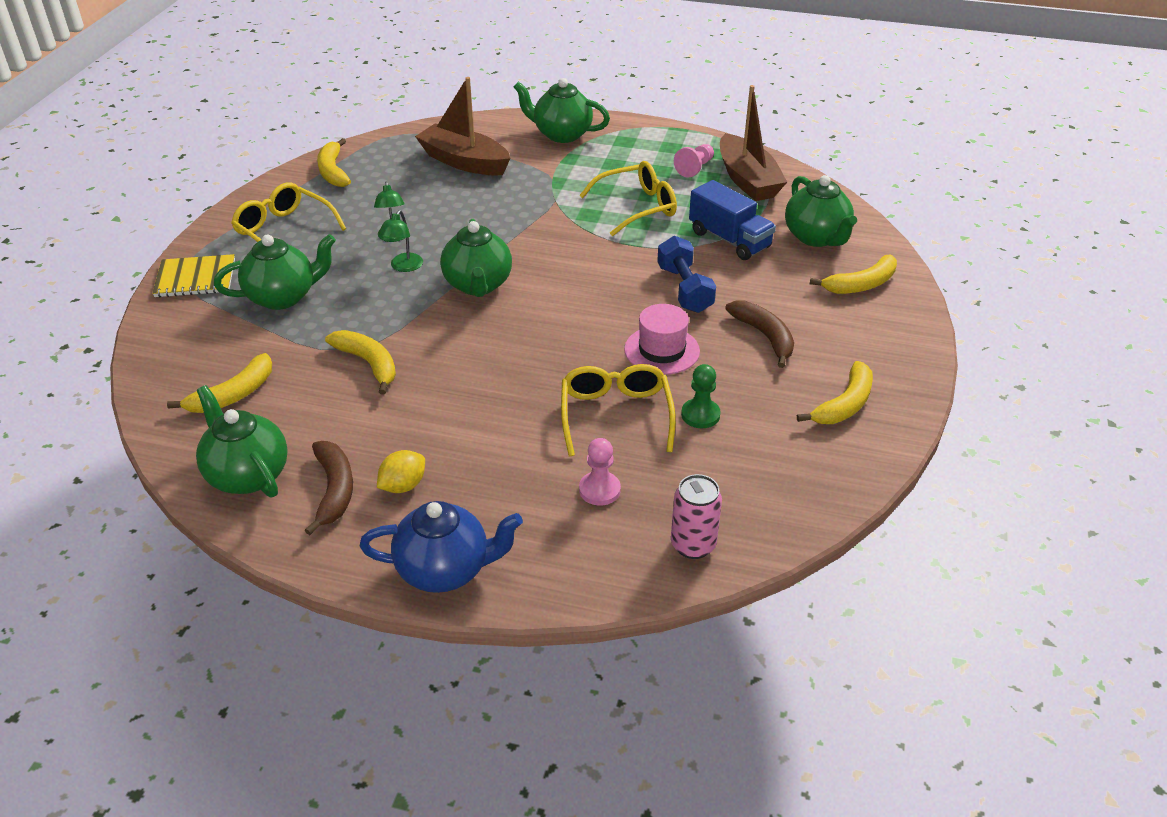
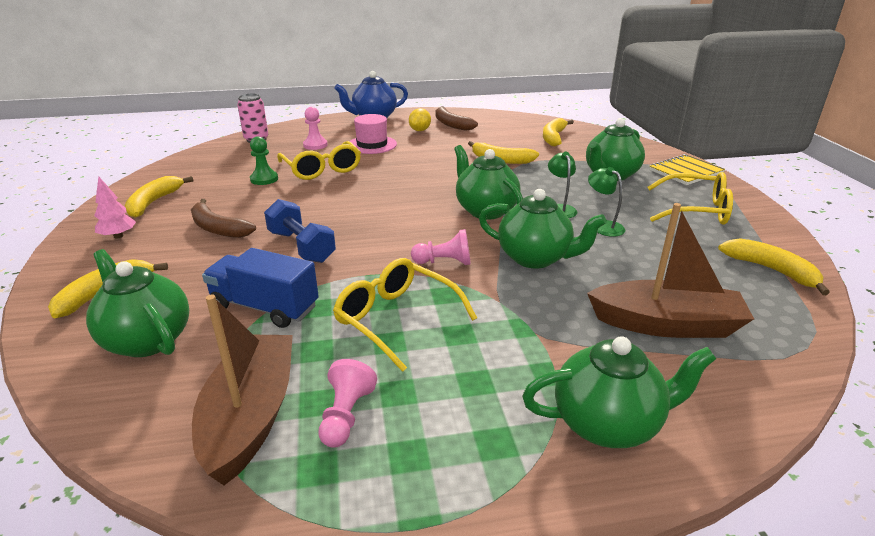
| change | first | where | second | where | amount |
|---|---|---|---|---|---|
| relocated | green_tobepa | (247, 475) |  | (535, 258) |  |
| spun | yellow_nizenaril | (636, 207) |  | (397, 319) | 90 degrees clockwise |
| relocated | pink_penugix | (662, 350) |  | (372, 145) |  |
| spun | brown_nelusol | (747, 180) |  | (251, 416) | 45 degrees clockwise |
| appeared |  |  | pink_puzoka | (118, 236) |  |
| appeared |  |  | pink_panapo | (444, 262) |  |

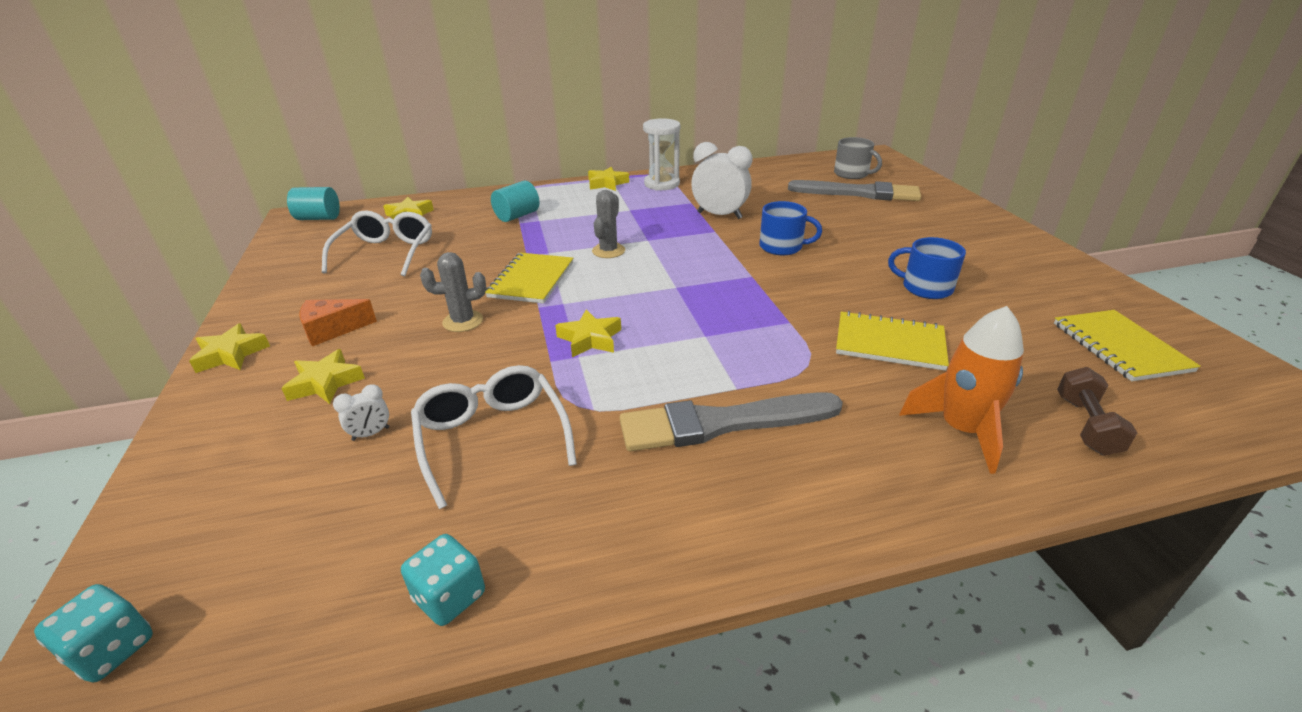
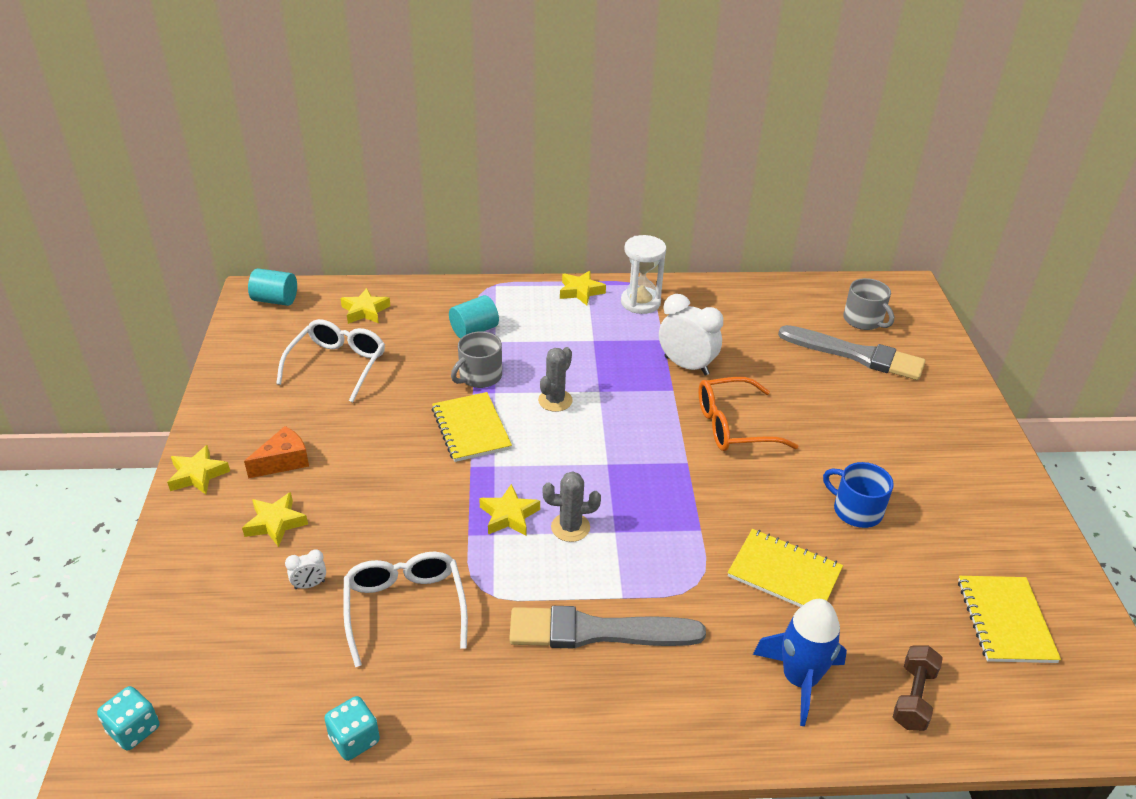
| change | first | where | second | where | amount |
|---|---|---|---|---|---|
| spun | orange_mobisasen | (332, 330) |  | (283, 461) | 150 degrees clockwise |
| relocated | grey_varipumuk | (463, 321) |  | (570, 527) |  |
| spun | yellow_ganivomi | (531, 280) |  | (471, 429) | 45 degrees counterclockwise |
| exchanged | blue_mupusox | (782, 247) | orange_nizenaril | (734, 426) |  |
| colour | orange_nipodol | (961, 430) | blue_nipodol | (799, 679) |  |
| appeared |  |  | grey_mupusox | (479, 376) |  |

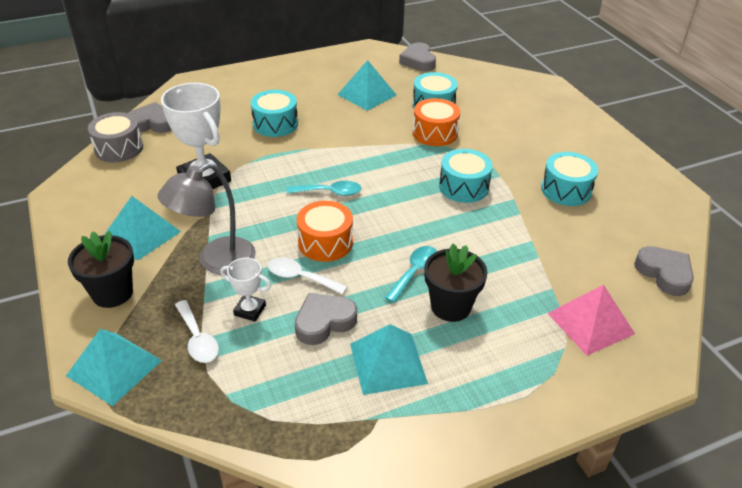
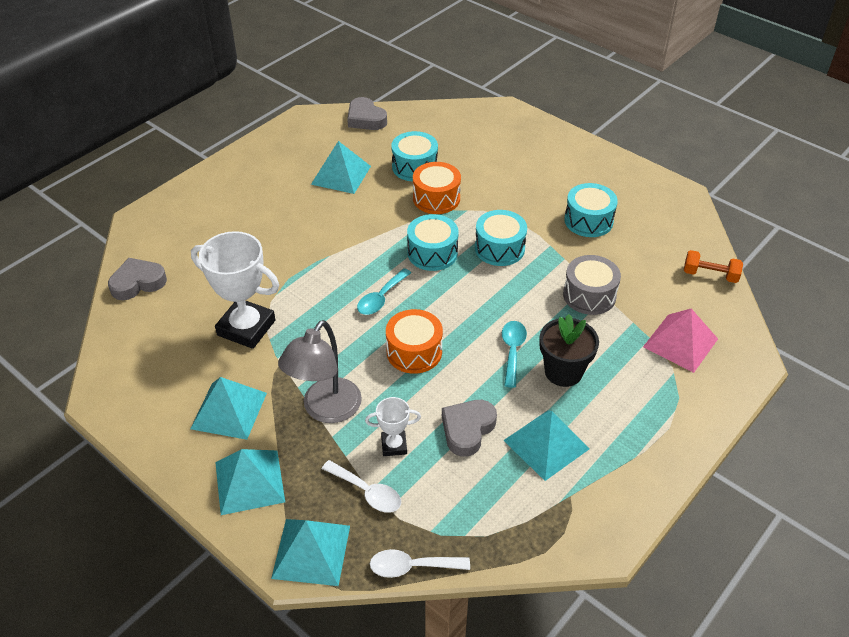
| change | first | where | second | where | amount |
|---|---|---|---|---|---|
| exchanged | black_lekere | (112, 293) | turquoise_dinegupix | (249, 482) |  |
| relocated | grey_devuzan | (119, 148) |  | (589, 295) |  |
| relocated | turquoise_devuzan | (275, 124) |  | (432, 253) |  |
| relocated | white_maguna | (301, 277) |  | (412, 566) |  |
| spun | turquoise_maguna | (329, 192) |  | (381, 298) | 150 degrees clockwise |
| exchanged | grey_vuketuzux | (664, 274) | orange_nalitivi | (710, 275) |  |

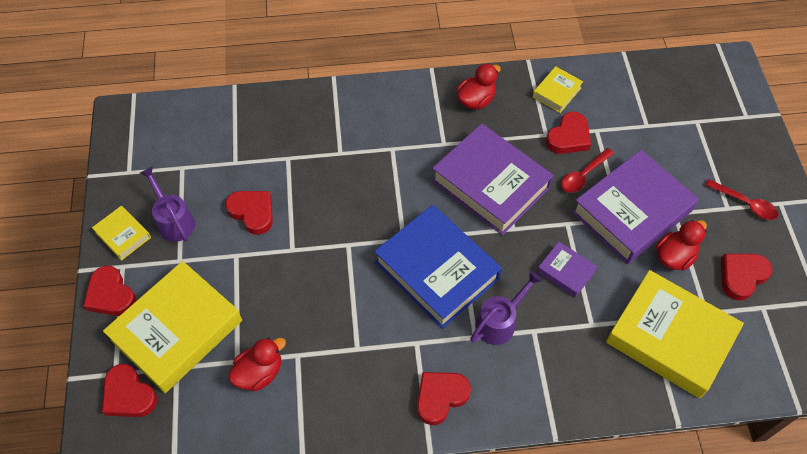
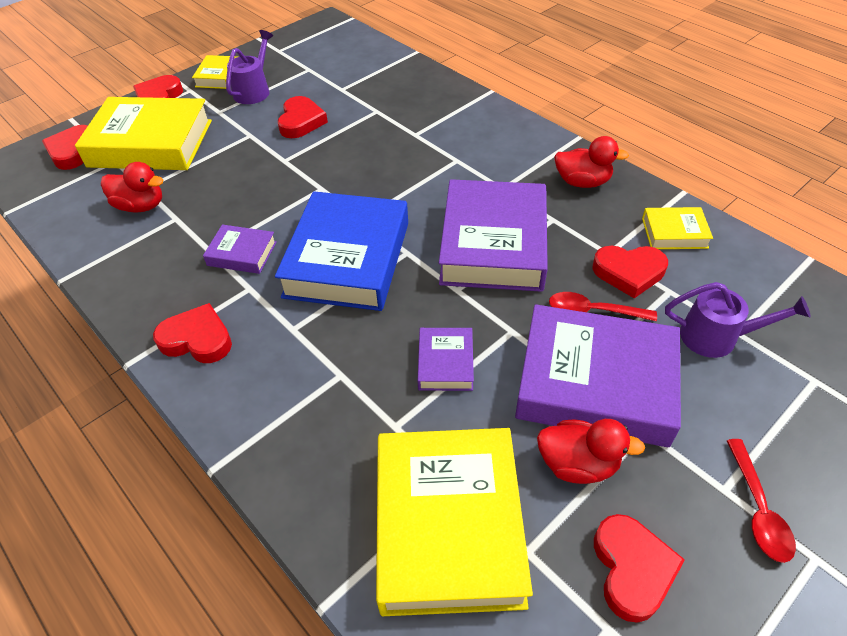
| change | first | where | second | where | amount |
|---|---|---|---|---|---|
| relocated | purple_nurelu | (500, 321) |  | (718, 337) |  |
| spun | red_vuketuzux | (741, 276) |  | (632, 569) | 75 degrees clockwise |
| appeared |  |  | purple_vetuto | (242, 253) |  |

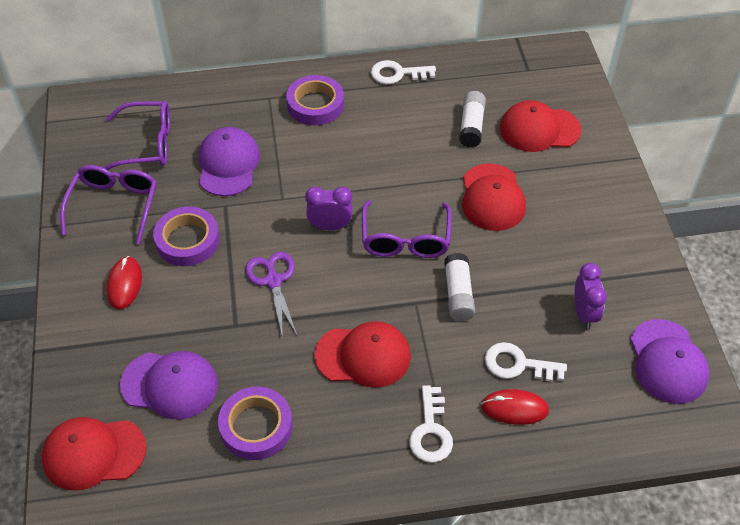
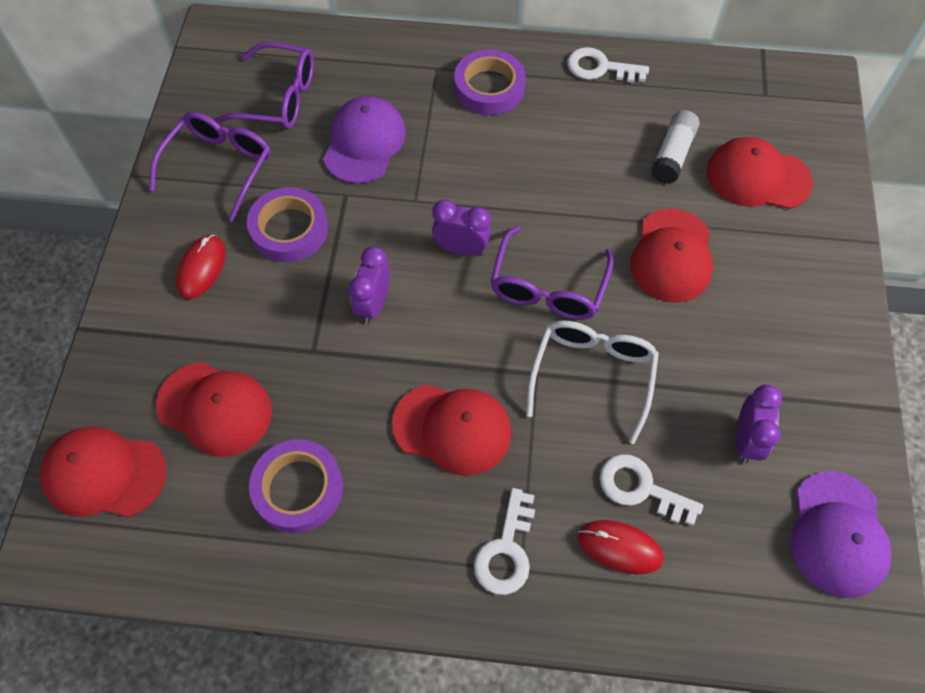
| change | first | where | second | where | amount |
|---|---|---|---|---|---|
| colour | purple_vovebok | (170, 385) | red_vovebok | (215, 408) |  |
| exchanged | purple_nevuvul | (273, 281) | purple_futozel | (373, 304) |  |
| exchanged | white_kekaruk | (458, 294) | white_nizenaril | (592, 375) |  |

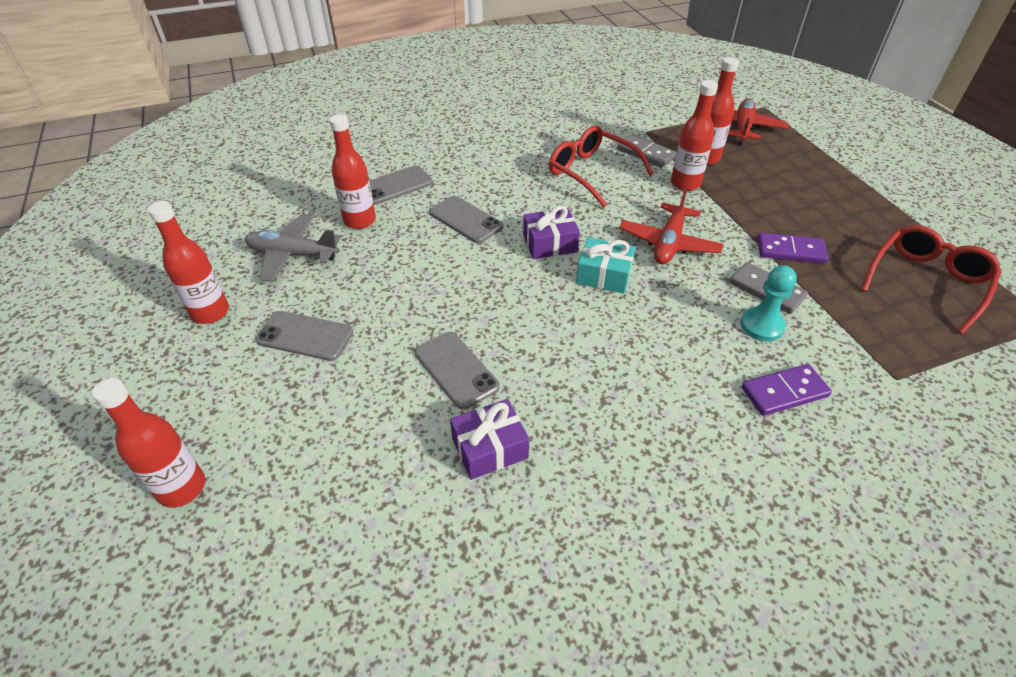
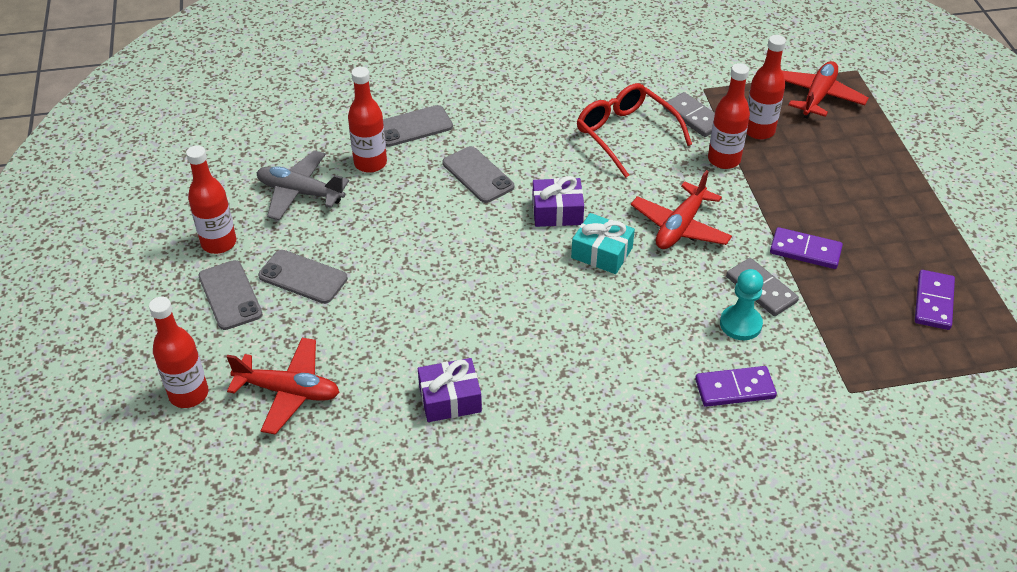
| change | first | where | second | where | amount |
|---|---|---|---|---|---|
| relocated | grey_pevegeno | (456, 370) |  | (230, 295) |  |
| exchanged | red_nizenaril | (926, 282) | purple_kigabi | (933, 302) |  |
| appeared |  |  | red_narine | (288, 391) |  |

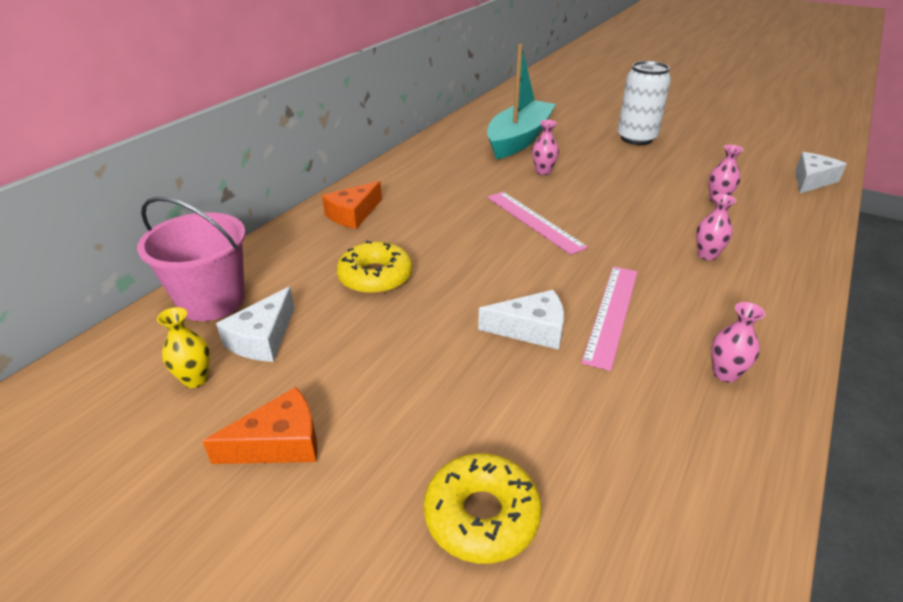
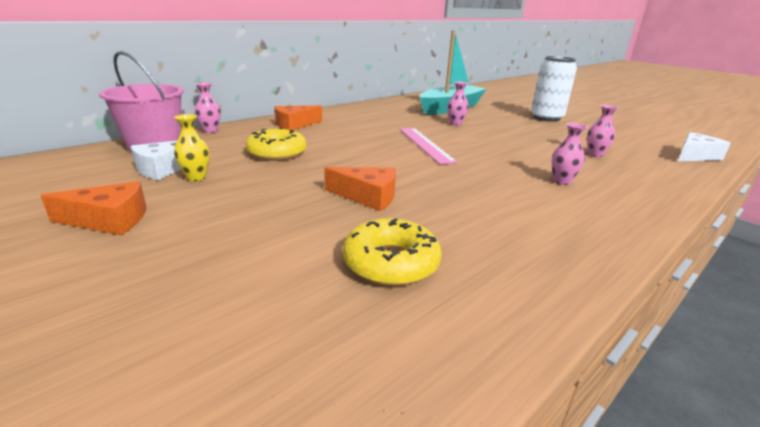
| change | first | where | second | where | amount |
|---|---|---|---|---|---|
| relocated | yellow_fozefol | (195, 379) |  | (196, 177) |  |
| relocated | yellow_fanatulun | (481, 515) |  | (391, 263) |  |
| colour | white_mobisasen | (531, 329) | orange_mobisasen | (368, 196) |  |
| missing | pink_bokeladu | (612, 314) |  |  |  |
| relocated | pink_fozefol | (725, 374) |  | (210, 131) |  |

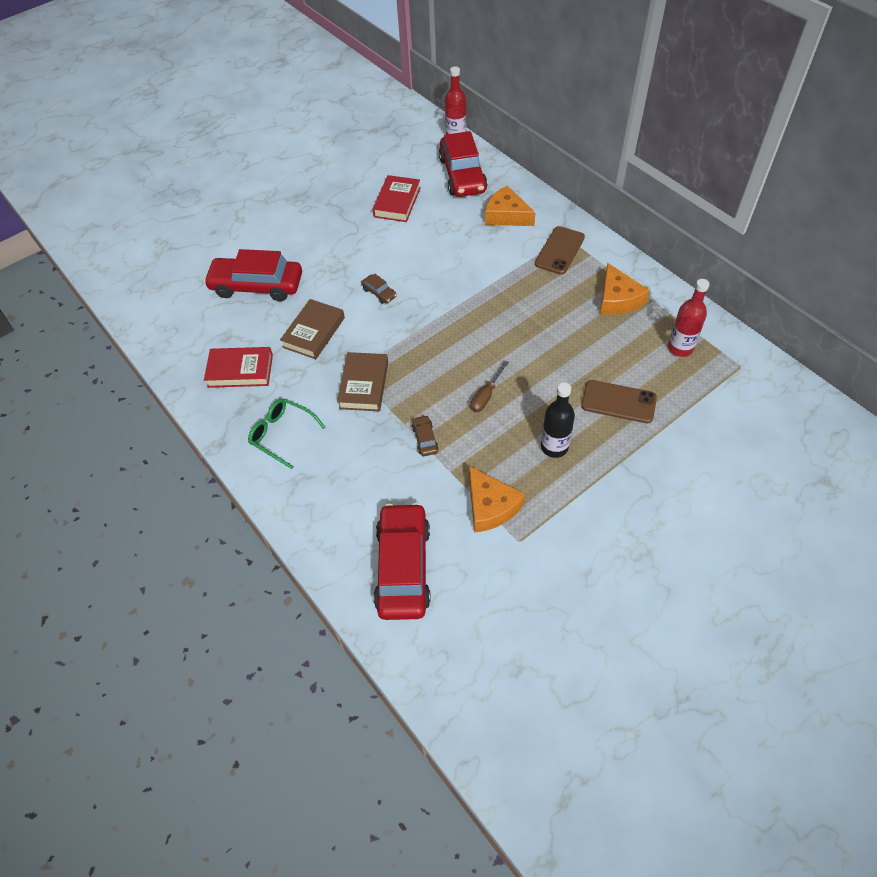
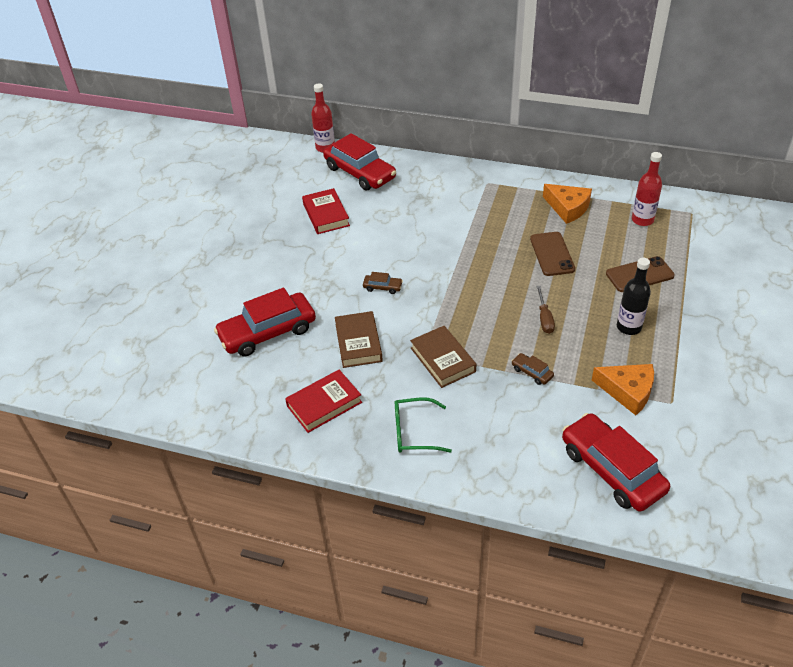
| change | first | where | second | where | amount |
|---|---|---|---|---|---|
| missing | orange_mobisasen | (506, 215) |  |  |  |
| relocated | brown_pevegeno | (559, 250) |  | (552, 254) |  |

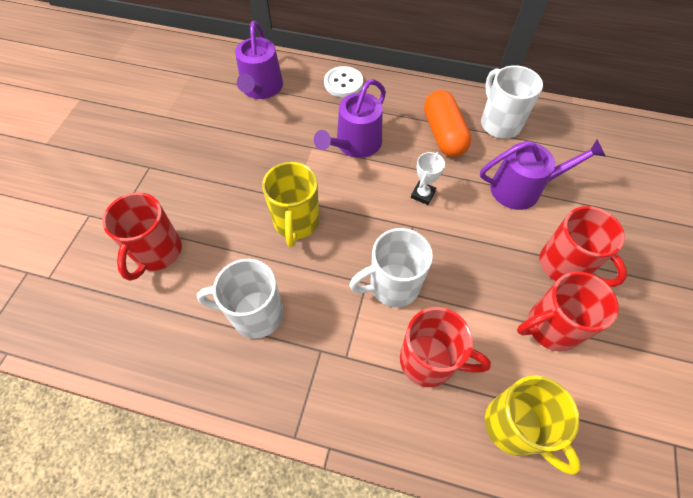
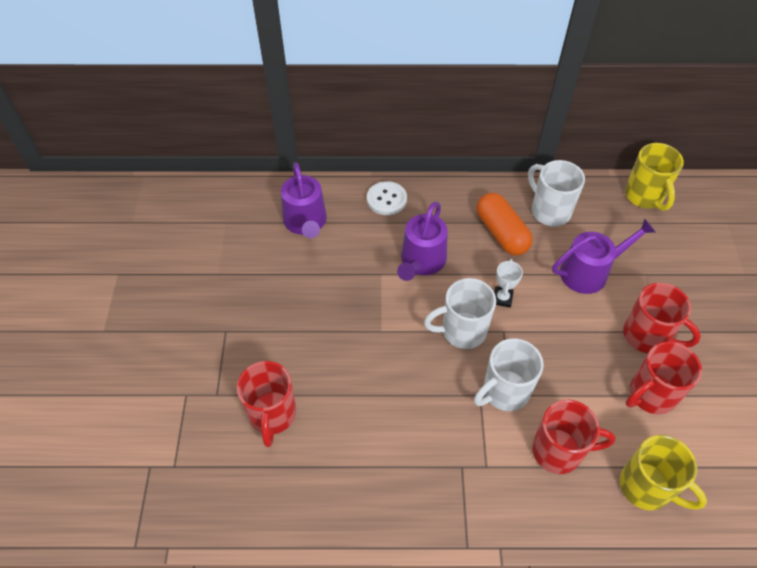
| change | first | where | second | where | amount |
|---|---|---|---|---|---|
| relocated | white_mupusox | (255, 314) |  | (462, 331) |  |
| relocated | yellow_mupusox | (296, 222) |  | (644, 196) |  |

